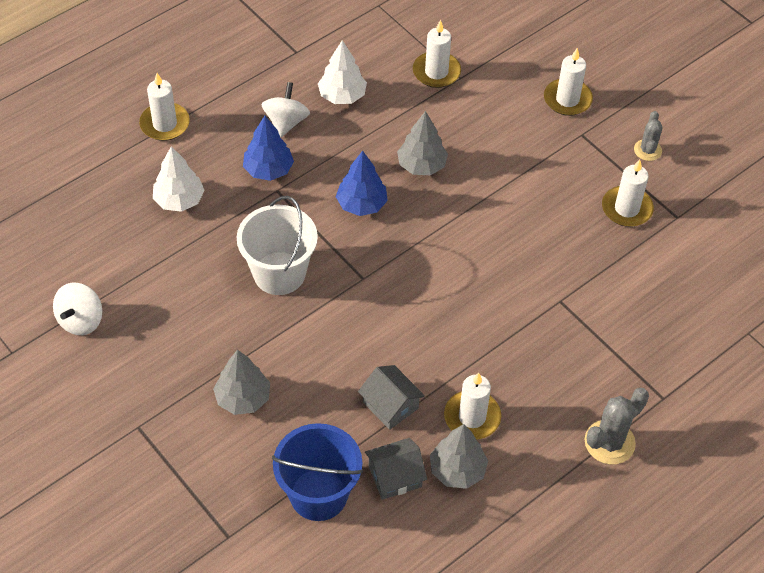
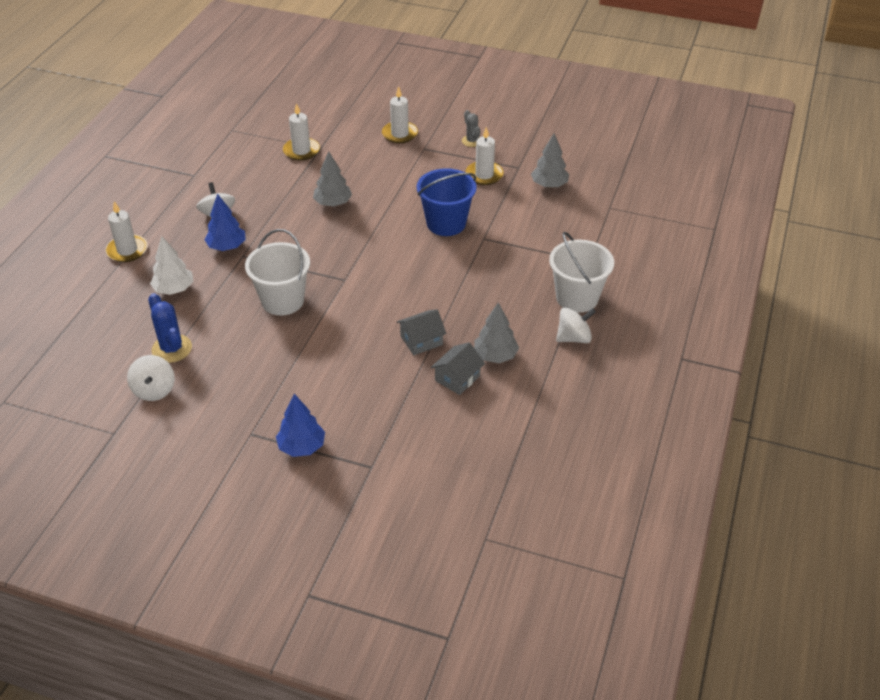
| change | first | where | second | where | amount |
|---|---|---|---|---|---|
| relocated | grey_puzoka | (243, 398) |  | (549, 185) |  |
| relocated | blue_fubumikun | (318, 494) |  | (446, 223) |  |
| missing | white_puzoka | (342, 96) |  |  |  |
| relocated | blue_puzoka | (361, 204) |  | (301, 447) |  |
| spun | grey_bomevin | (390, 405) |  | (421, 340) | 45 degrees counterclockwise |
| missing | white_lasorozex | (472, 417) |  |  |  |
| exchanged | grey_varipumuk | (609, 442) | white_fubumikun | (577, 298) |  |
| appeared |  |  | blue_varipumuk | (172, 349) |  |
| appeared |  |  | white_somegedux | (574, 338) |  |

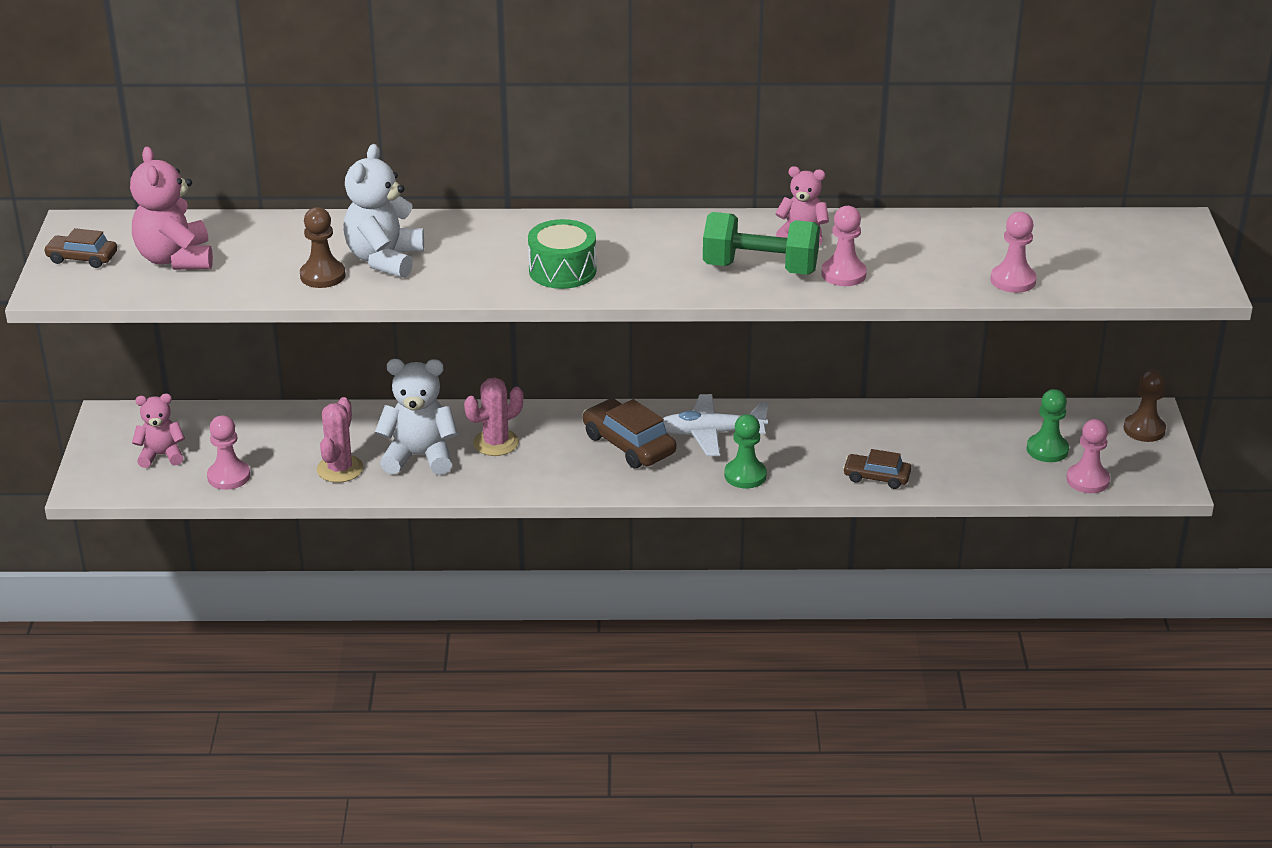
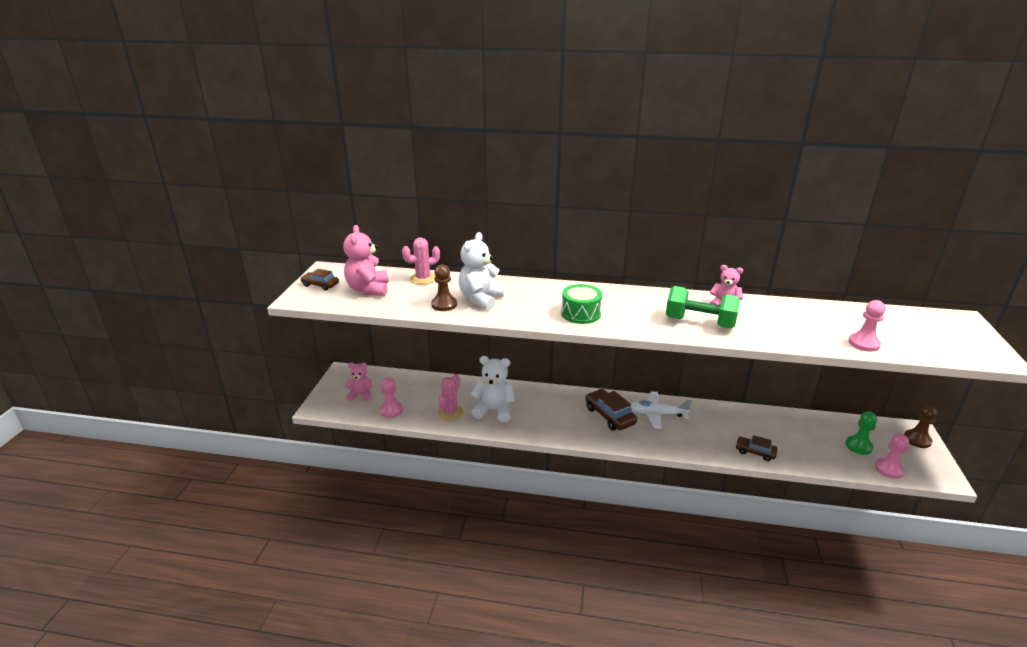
| change | first | where | second | where | amount |
|---|---|---|---|---|---|
| relocated | pink_varipumuk | (496, 443) |  | (423, 278) |  |
| missing | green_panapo | (745, 475) |  |  |  |
| missing | pink_panapo | (843, 274) |  |  |  |

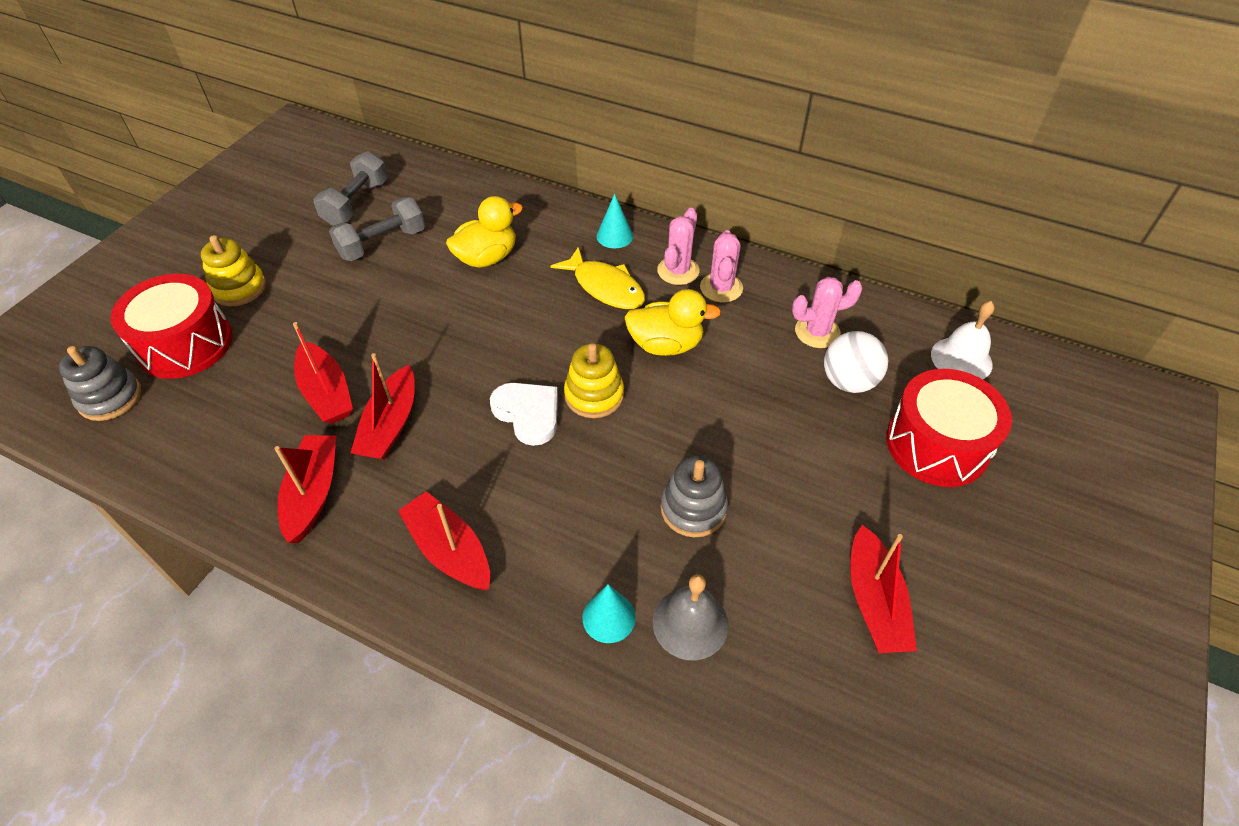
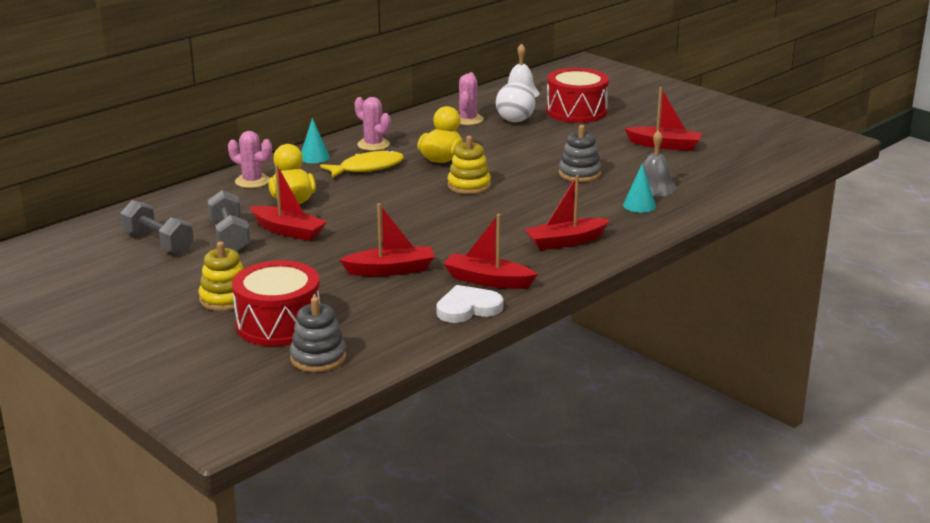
| change | first | where | second | where | amount |
|---|---|---|---|---|---|
| relocated | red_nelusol | (390, 425) |  | (288, 231) |  |
| relocated | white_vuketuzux | (528, 413) |  | (468, 308) |  |
| relocated | pink_varipumuk | (721, 288) |  | (252, 181) |  |

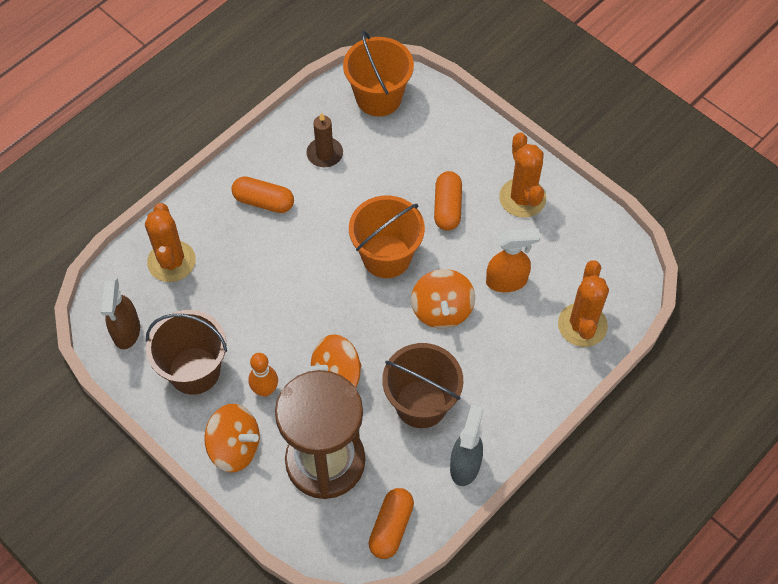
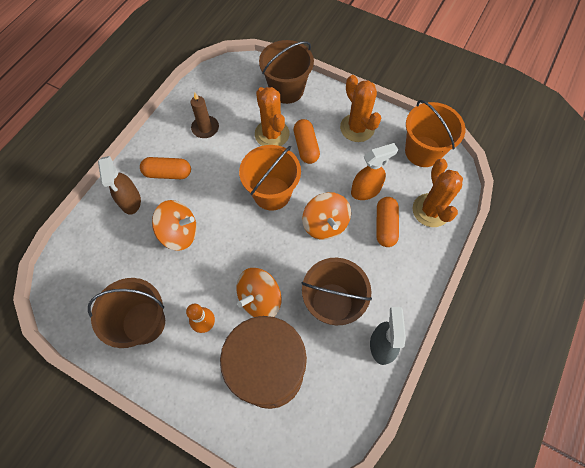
| change | first | where | second | where | amount |
|---|---|---|---|---|---|
| relocated | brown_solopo | (126, 331) |  | (131, 201) |  |
| relocated | orange_varipumuk | (171, 261) |  | (272, 134) |  |
| relocated | orange_somegedux | (235, 447) |  | (179, 233) |  |
| relocated | orange_fubumikun | (378, 97) |  | (423, 151) |  |
| relocated | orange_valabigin | (391, 527) |  | (385, 226) |  |
| appeared |  |  | brown_fubumikun | (286, 90) |  |

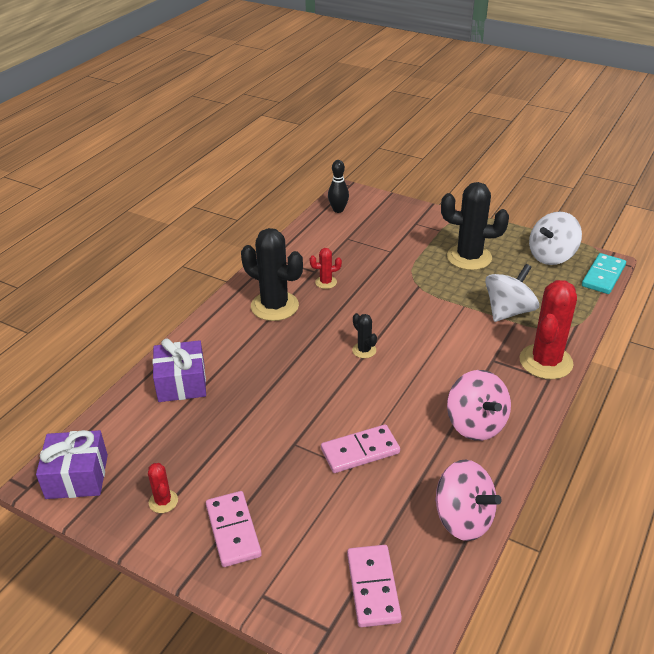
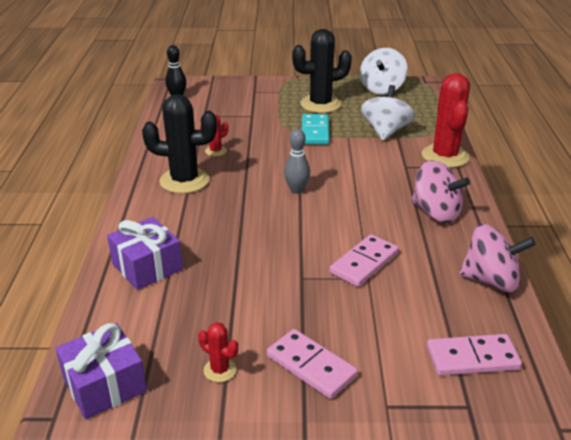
| change | first | where | second | where | amount |
|---|---|---|---|---|---|
| spun | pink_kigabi | (373, 587) |  | (472, 358) | 60 degrees counterclockwise |
| exchanged | black_varipumuk | (364, 350) | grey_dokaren | (296, 190) |  |
| relocated | turquoise_kigabi | (603, 276) |  | (315, 132) |  |

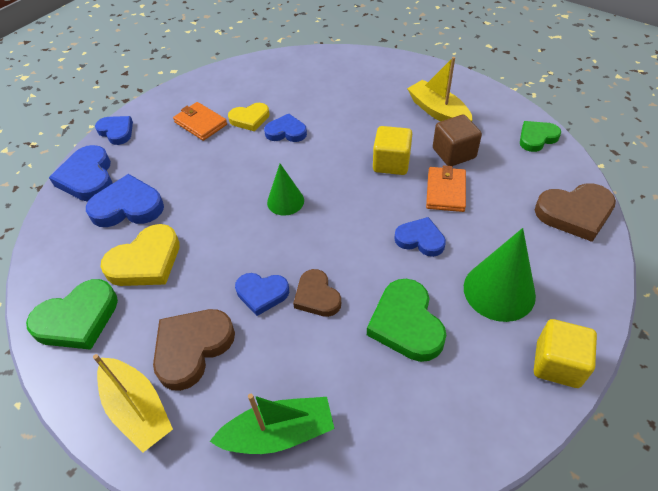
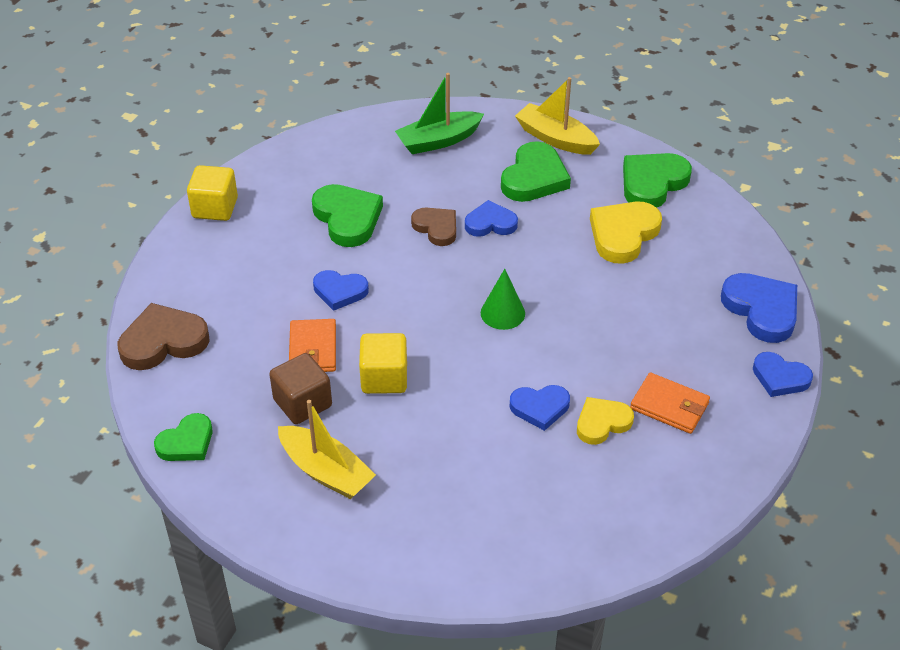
| change | first | where | second | where | amount |
|---|---|---|---|---|---|
| missing | blue_vuketuzux | (128, 207) |  |  |  |
| colour | brown_vuketuzux | (192, 348) | green_vuketuzux | (534, 178) |  |
| missing | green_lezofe | (499, 291) |  |  |  |

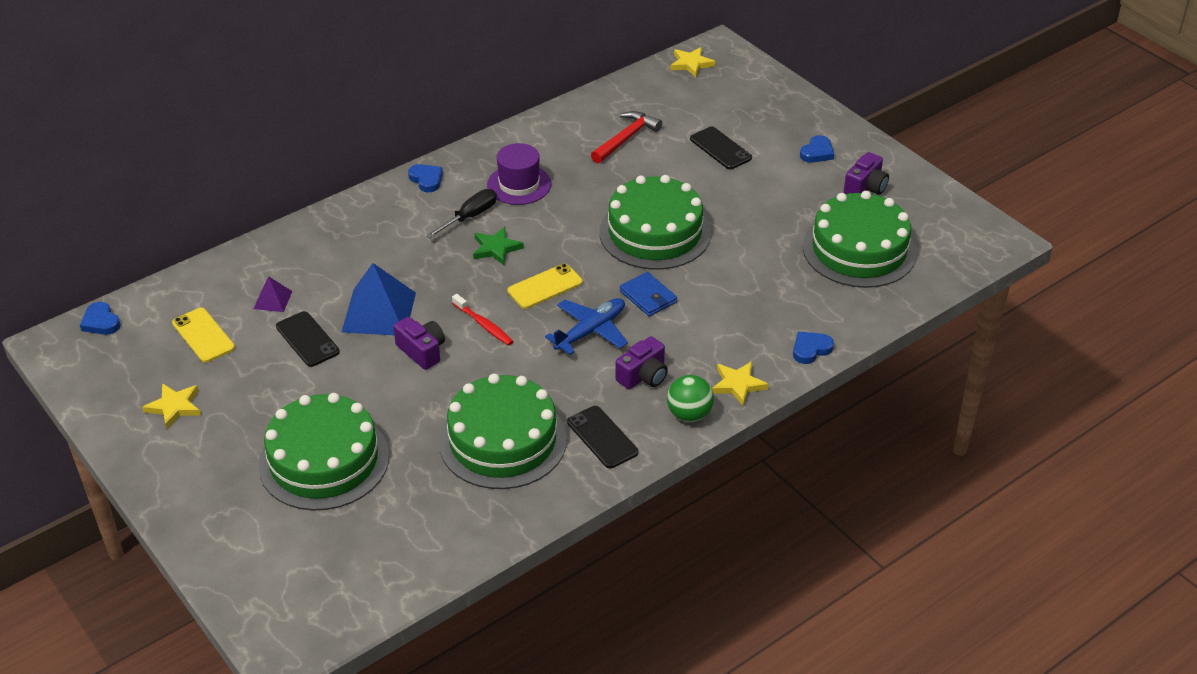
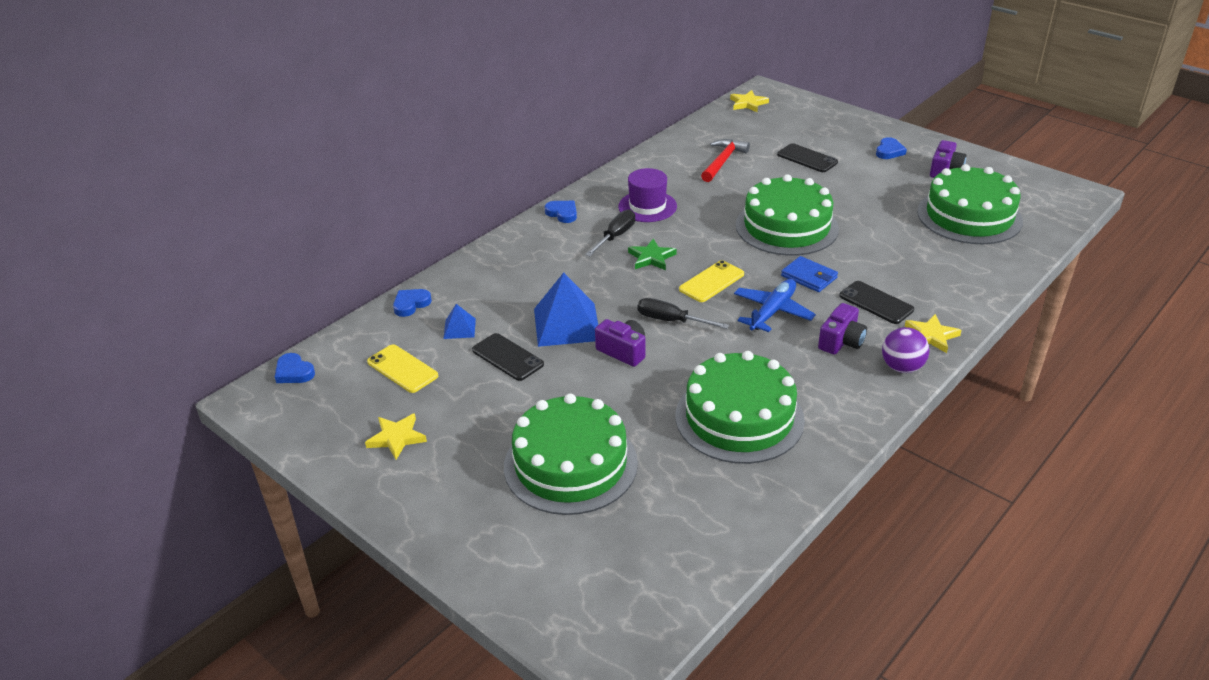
| change | first | where | second | where | amount |
|---|---|---|---|---|---|
| colour | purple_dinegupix | (273, 300) | blue_dinegupix | (459, 328) |  |
| exchanged | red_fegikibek | (483, 325) | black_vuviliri | (671, 321) |  |
| relocated | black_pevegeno | (602, 437) |  | (876, 303) |  |
| colour | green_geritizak | (689, 414) | purple_geritizak | (902, 367) |  |
| relocated | blue_vuketuzux | (810, 349) |  | (411, 304) |  |

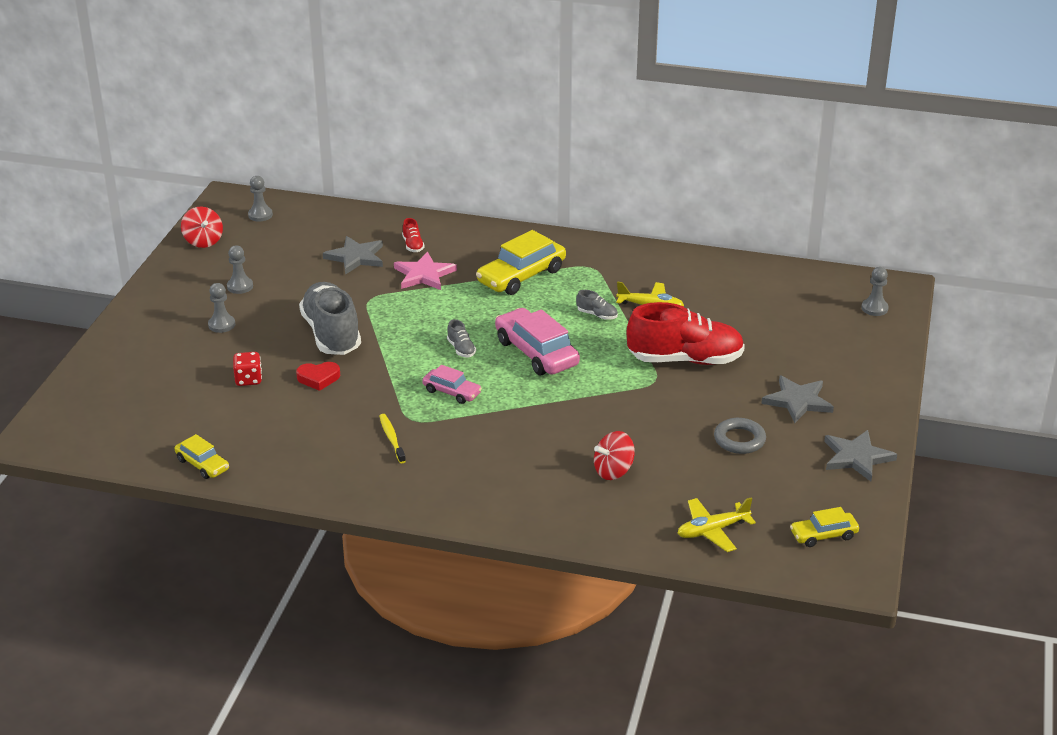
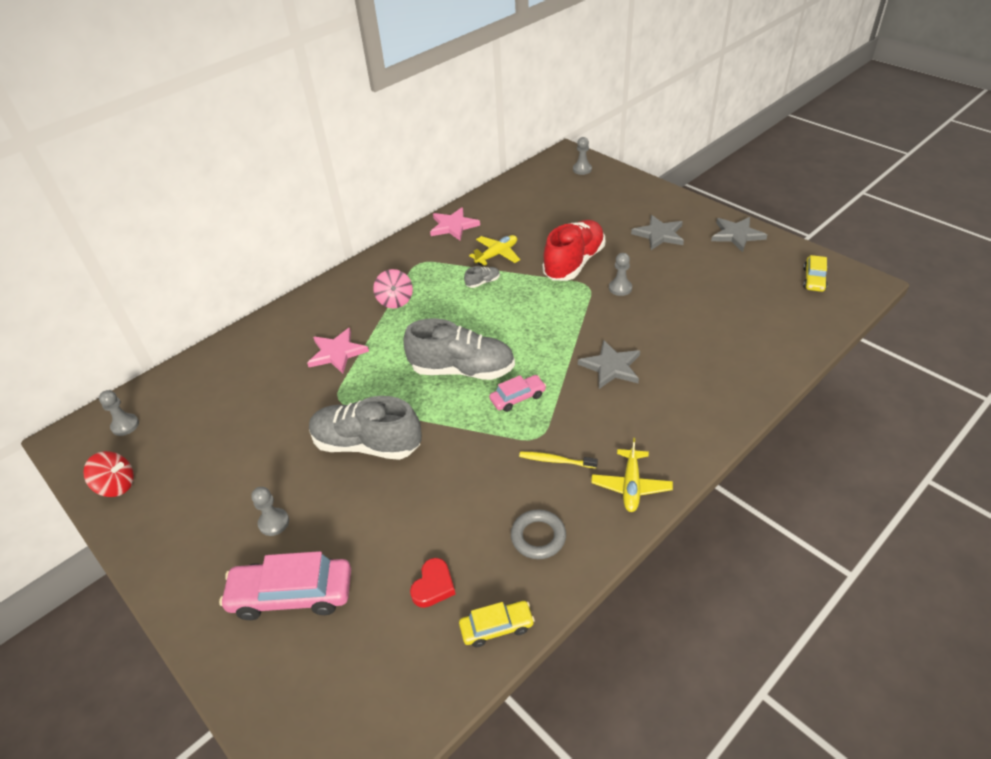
| change | first | where | second | where | amount |
|---|---|---|---|---|---|
| relocated | grey_panapo | (240, 286) |  | (620, 288) |  |
| missing | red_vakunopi | (248, 380) |  |  |  |
| relocated | red_vuketuzux | (318, 378) |  | (433, 586) |  |
| relocated | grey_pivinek | (356, 257) |  | (611, 367) |  |
| missing | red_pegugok | (413, 245) |  |  |  |
| size | grey_pegugok | (461, 349) |  | (462, 370) | x2.49 |
| exchanged | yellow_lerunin | (521, 276) | pink_somegedux | (395, 300) |  |
| relocated | pink_lerunin | (536, 353) |  | (292, 594) |  |
| missing | red_somegedux | (613, 471) |  |  |  |
| relocated | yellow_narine | (712, 531) |  | (631, 486) |  |
| relocated | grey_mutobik | (739, 440) |  | (538, 537) |  |
| appeared |  |  | pink_pivinek | (453, 226) |  |

